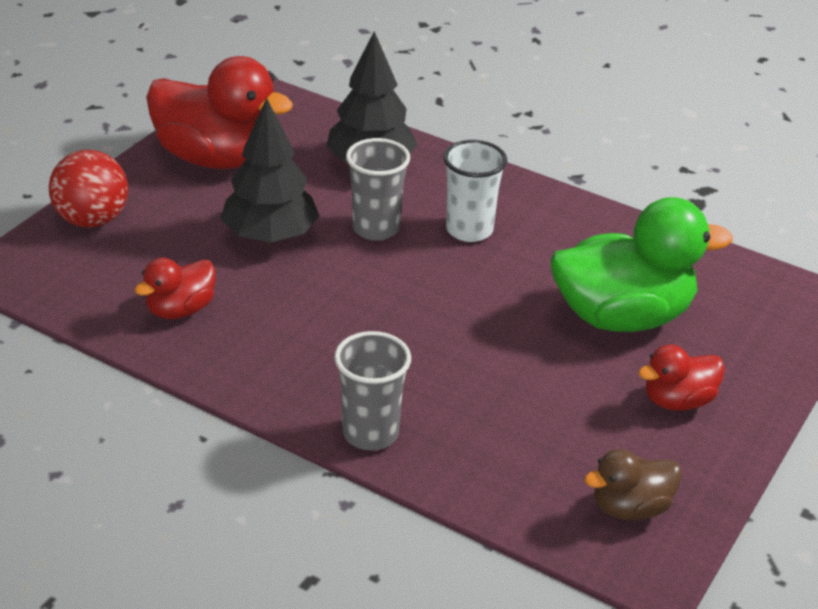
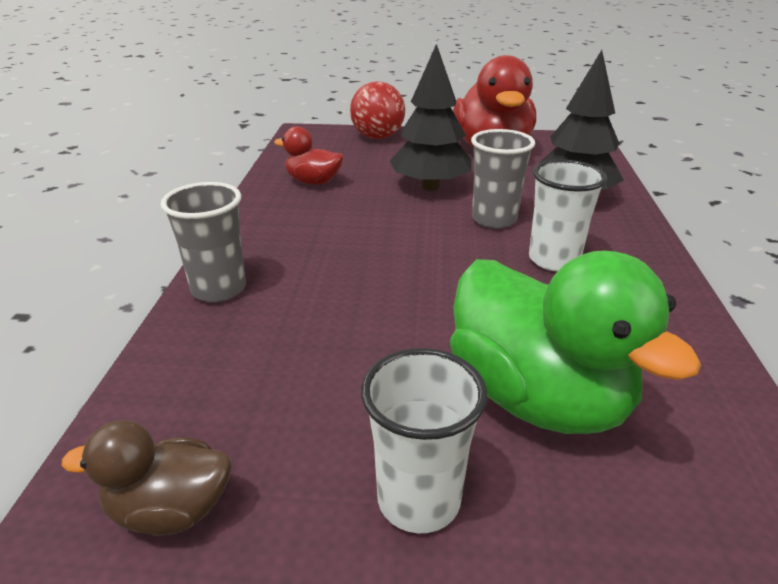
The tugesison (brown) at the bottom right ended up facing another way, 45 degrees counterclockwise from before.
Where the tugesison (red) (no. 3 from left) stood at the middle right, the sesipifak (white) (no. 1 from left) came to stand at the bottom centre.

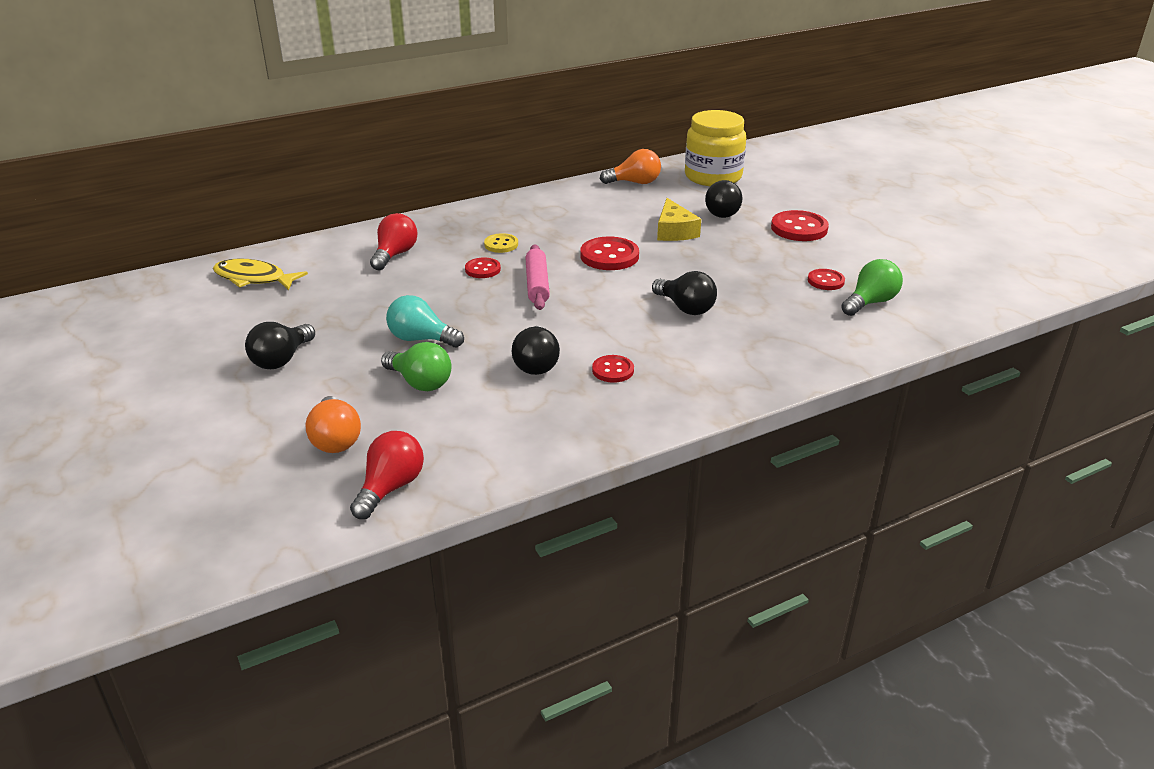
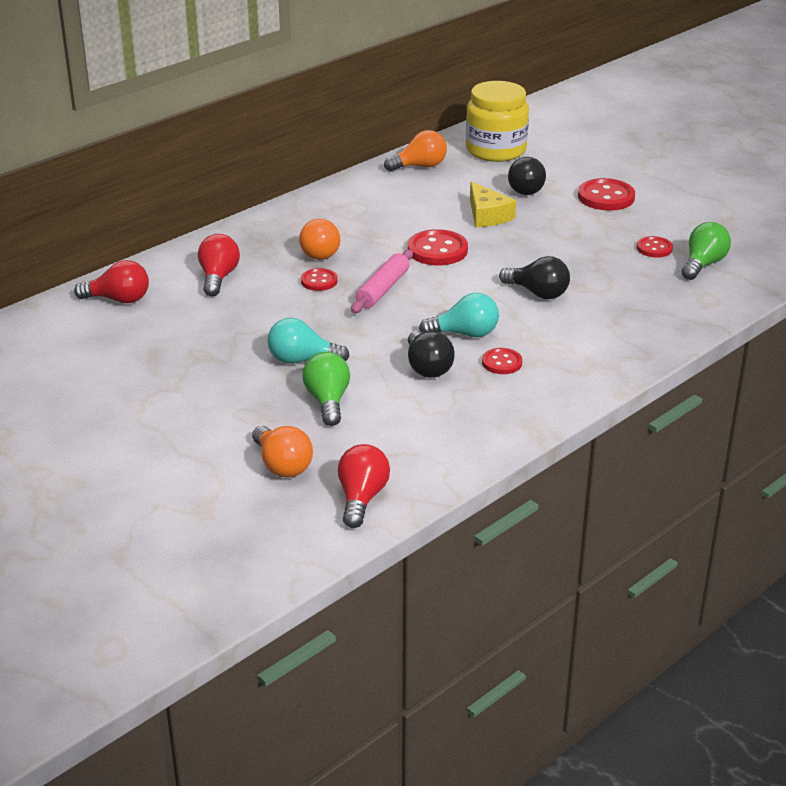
The second view gained the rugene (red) (no. 1 from left) at the middle left.
Where the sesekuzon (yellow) stood at the top centre, the rugene (orange) (no. 2 from left) came to stand at the top centre.
The rugene (green) (no. 1 from left) at the centre ended up facing another way, 120 degrees counterclockwise from before.
The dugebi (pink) at the centre ended up facing another way, 45 degrees clockwise from before.
The second view gained the rugene (turquoise) (no. 2 from left) at the centre.
The second view lost the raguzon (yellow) at the middle left.
The second view lost the rugene (black) (no. 1 from left) at the middle left.

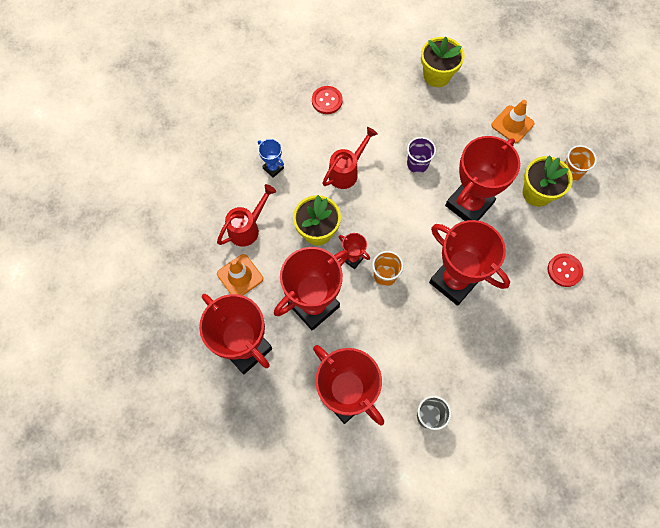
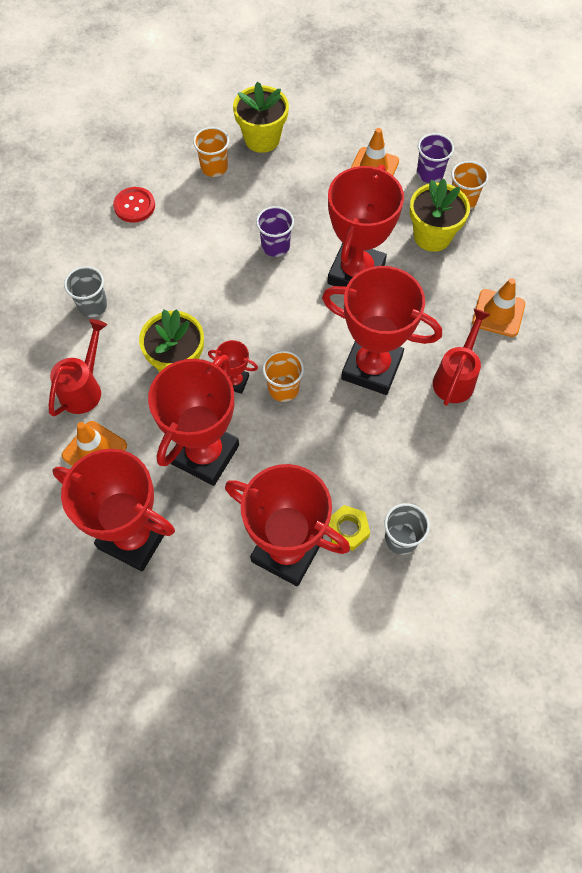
Where the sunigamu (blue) stood at the top centre, the sesipifak (grey) (no. 1 from left) came to stand at the middle left.
The second view gained the sesipifak (orange) (no. 1 from left) at the top centre.
The second view gained the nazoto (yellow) at the centre.
The second view gained the sesipifak (purple) (no. 2 from left) at the top right.
The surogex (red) (no. 2 from left) ended up elsewhere, having gone from the top centre to the middle right.
Where the sesekuzon (red) (no. 2 from left) stood at the middle right, the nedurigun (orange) (no. 3 from left) came to stand at the middle right.

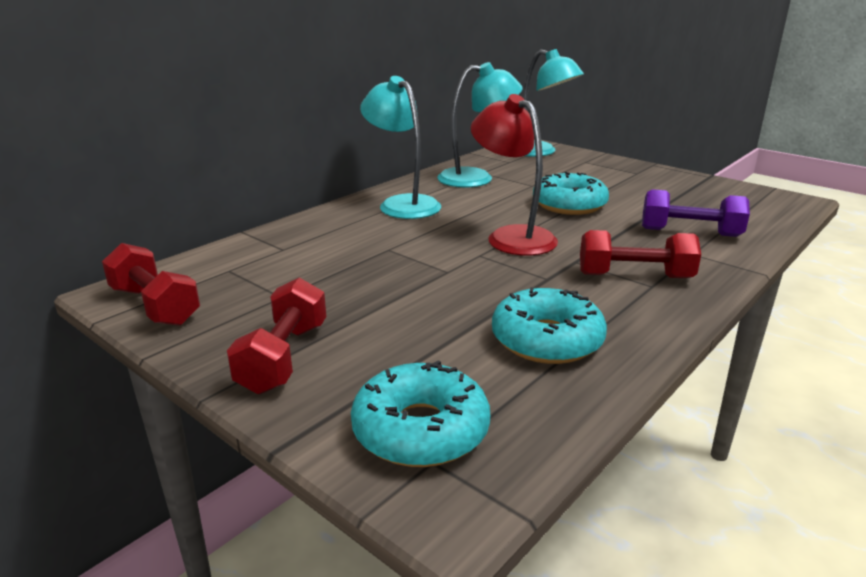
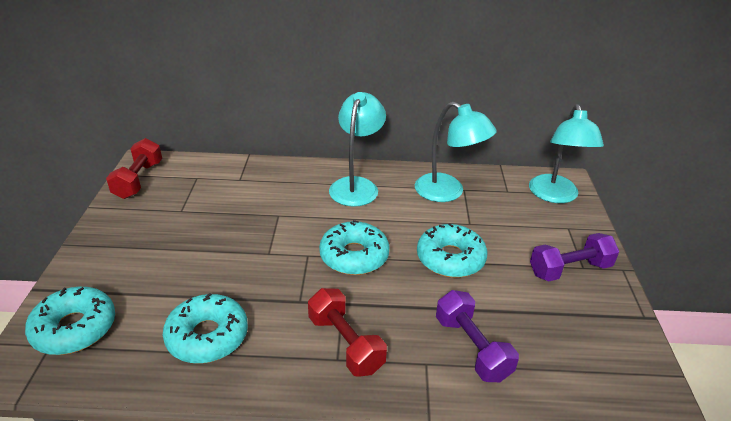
Where the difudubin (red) stood at the top centre, the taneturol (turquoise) (no. 3 from left) came to stand at the centre.
The second view gained the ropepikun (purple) (no. 2 from left) at the middle right.
The second view lost the ropepikun (red) (no. 2 from left) at the middle left.

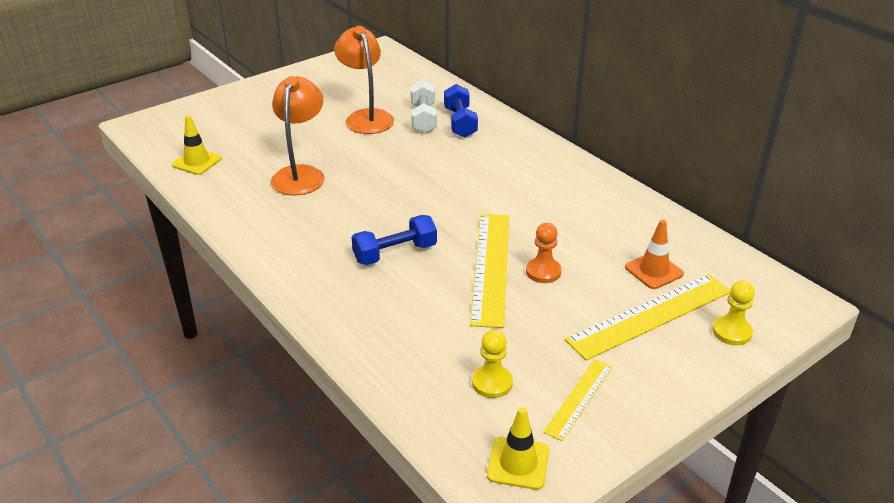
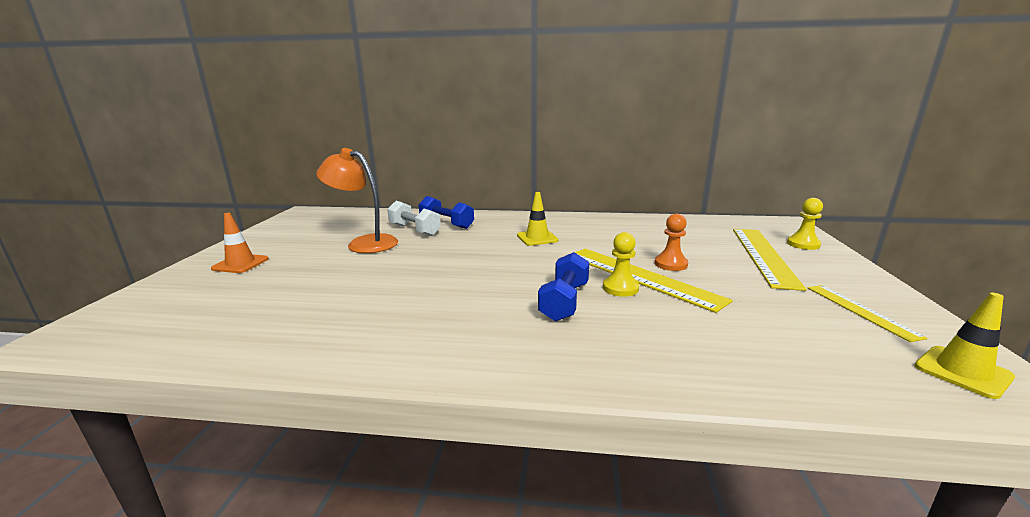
The nedurigun (orange) ended up elsewhere, having gone from the middle right to the middle left.
The nedurigun (yellow) (no. 1 from left) ended up elsewhere, having gone from the top left to the centre.
The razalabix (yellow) (no. 1 from left) ended up elsewhere, having gone from the bottom centre to the centre.
The second view lost the difudubin (orange) (no. 1 from left) at the top centre.

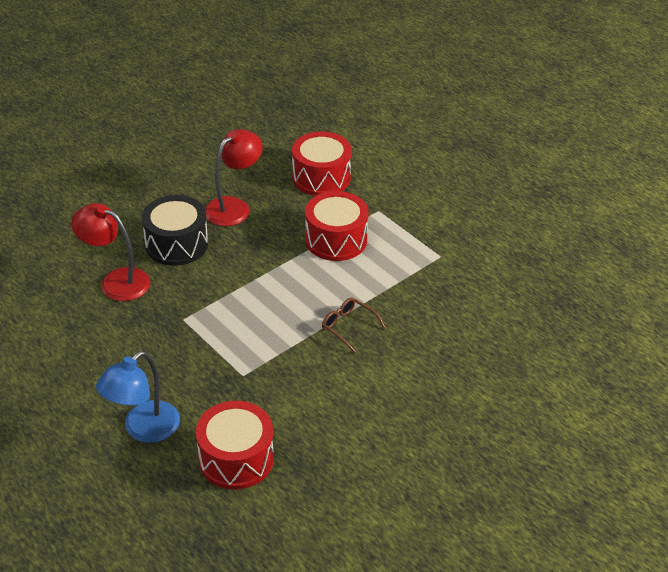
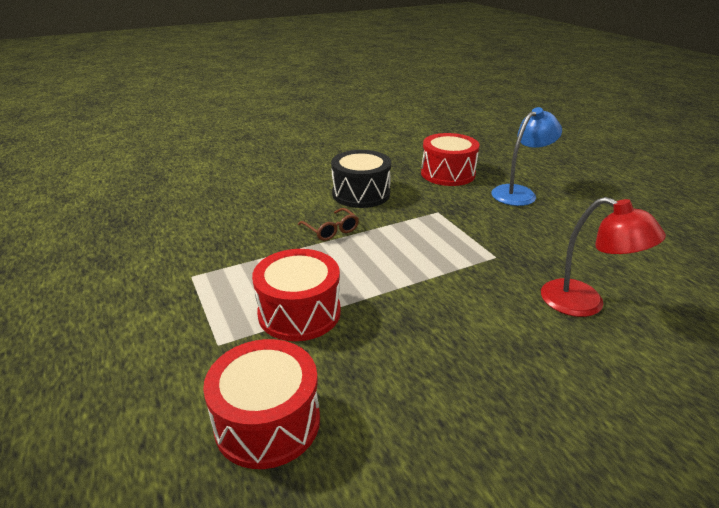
The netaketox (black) ended up elsewhere, having gone from the middle left to the centre.
The second view lost the difudubin (red) (no. 2 from left) at the top centre.

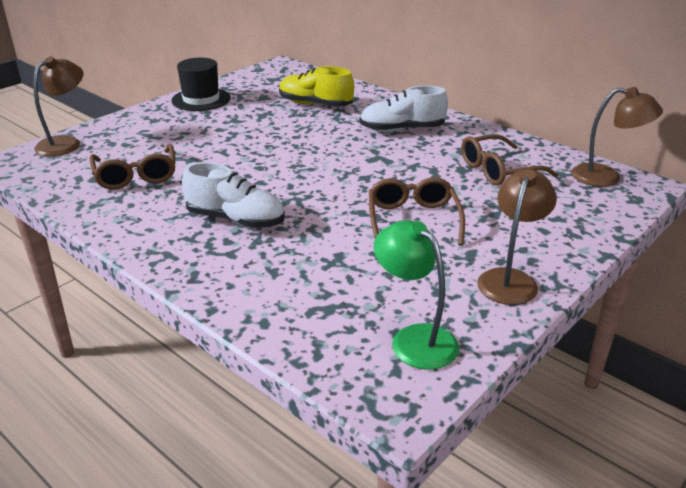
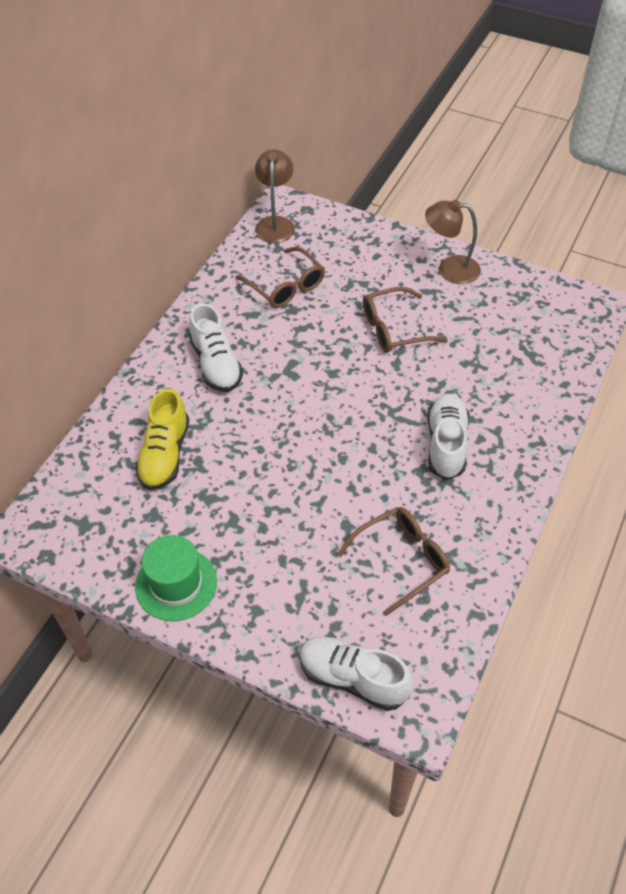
What was the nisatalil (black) at the top left turned into the nisatalil (green) at the middle left.
Where the difudubin (brown) (no. 1 from left) stood at the top left, the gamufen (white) (no. 2 from left) came to stand at the bottom centre.
The second view lost the difudubin (green) at the centre.

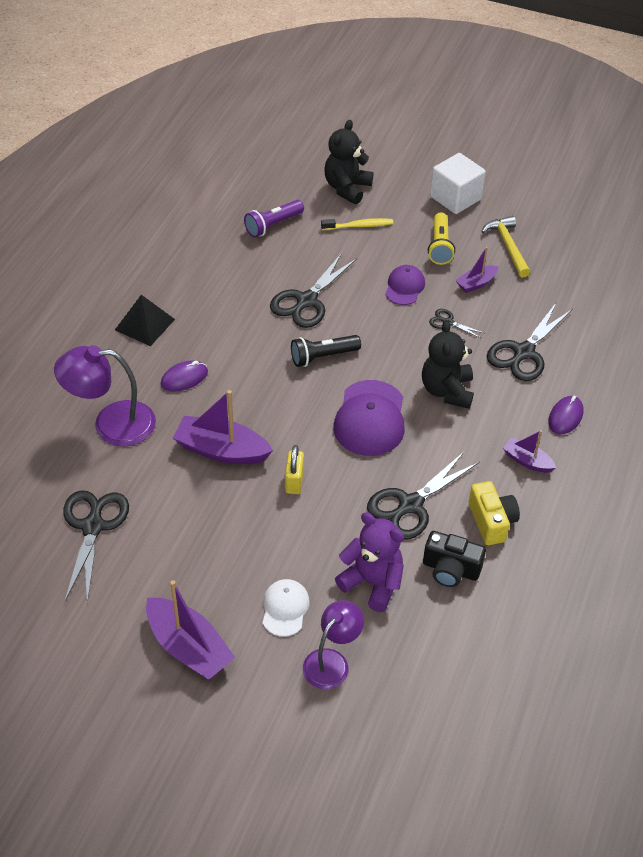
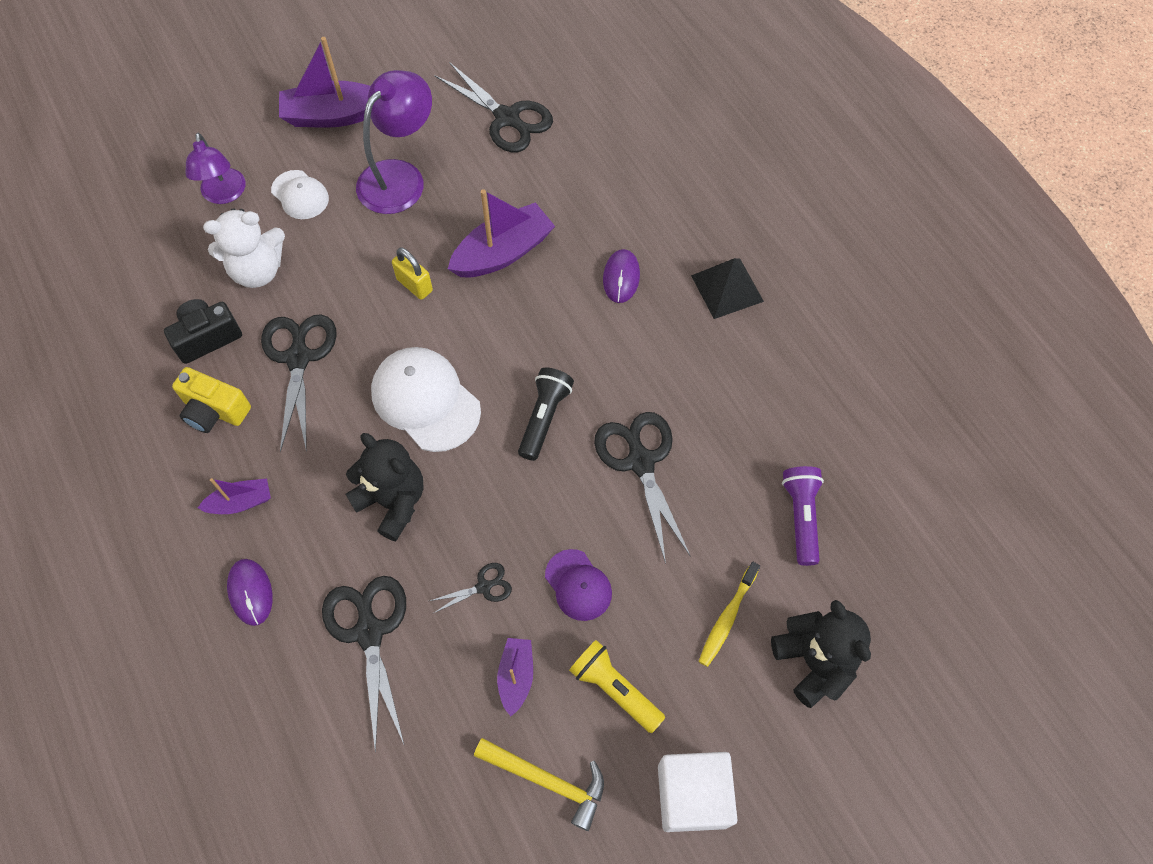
What was the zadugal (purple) at the centre turned into the zadugal (white) at the top left.
The difudubin (purple) (no. 1 from left in the first image) ended up elsewhere, having gone from the middle left to the top centre.
What was the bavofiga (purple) (no. 1 from left) at the centre turned into the bavofiga (white) (no. 2 from left) at the centre.

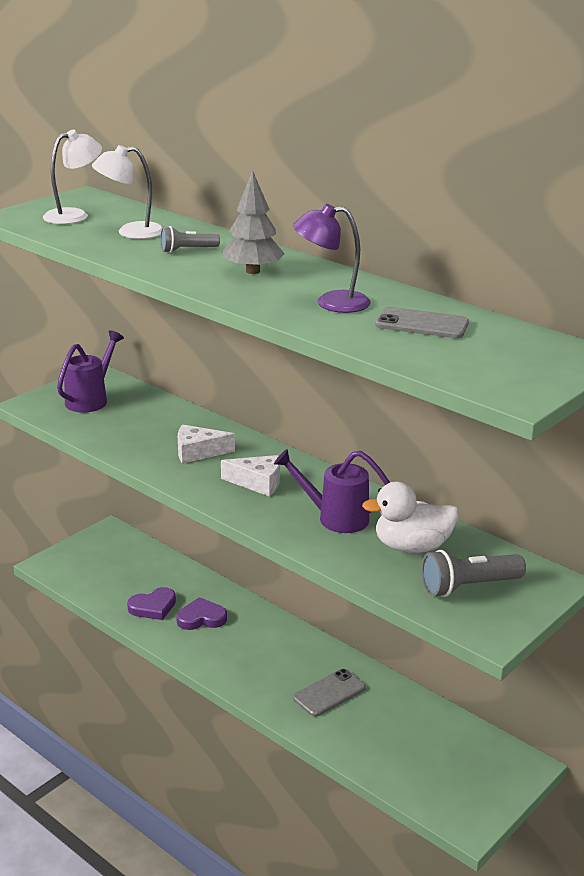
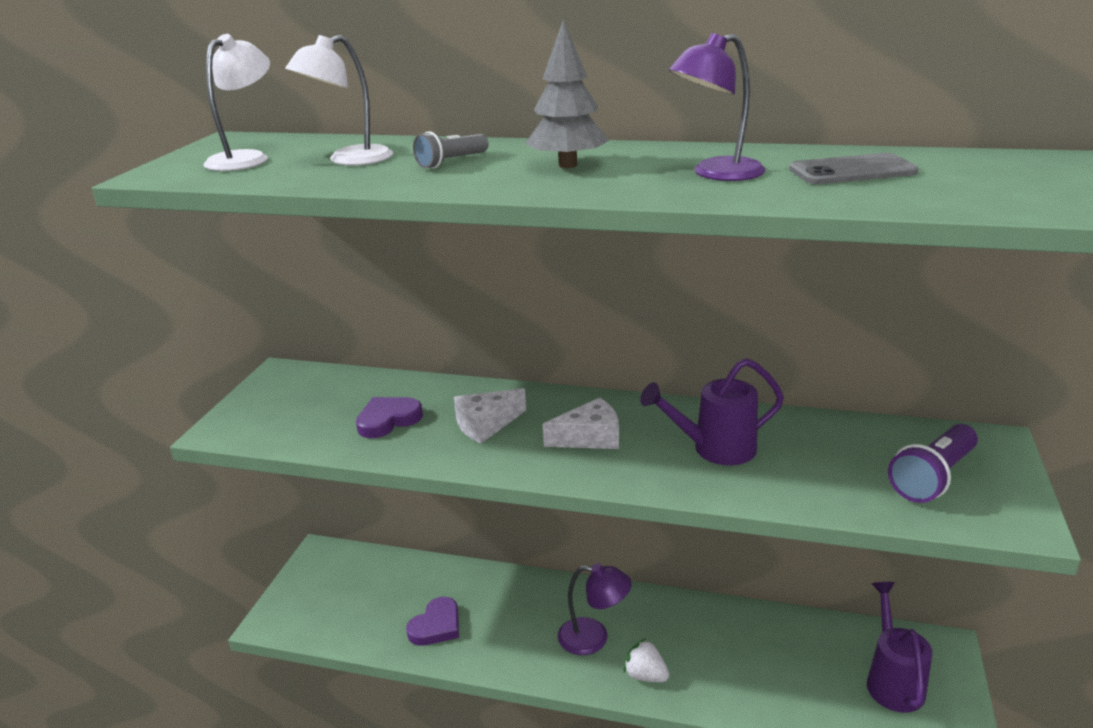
The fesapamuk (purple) (no. 2 from left in the first image) ended up elsewhere, having gone from the bottom centre to the centre.
The second view gained the difudubin (purple) (no. 1 from left) at the bottom centre.
The second view gained the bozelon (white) at the bottom centre.
The surogex (purple) (no. 1 from left in the first image) ended up elsewhere, having gone from the middle left to the bottom right.
What was the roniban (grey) (no. 2 from left) at the middle right turned into the roniban (purple) at the middle right.
The second view lost the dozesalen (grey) (no. 1 from left) at the bottom centre.
The second view lost the tugesison (white) at the middle right.

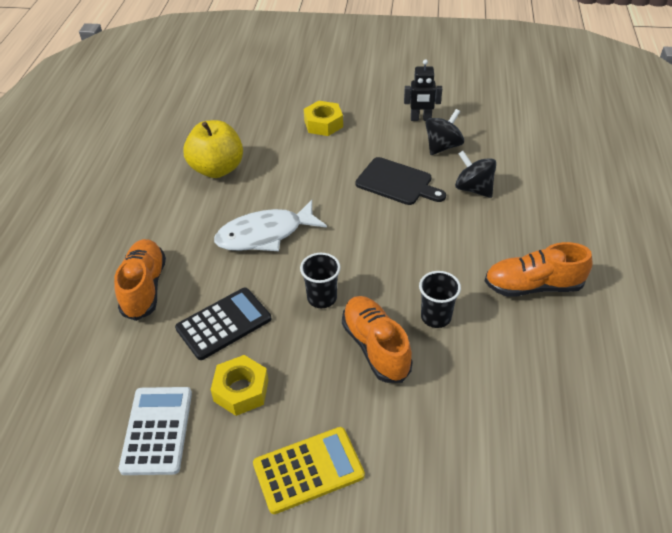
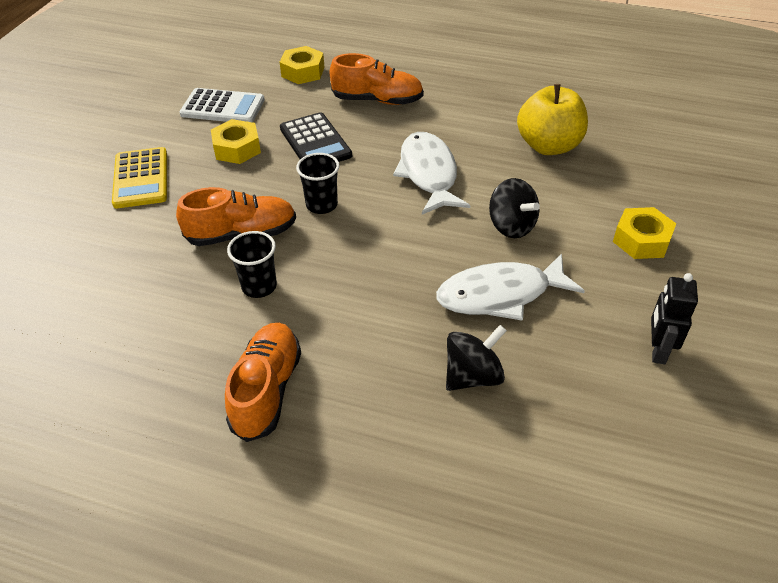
The second view gained the nazoto (yellow) (no. 2 from left) at the top centre.
Where the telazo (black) stood at the centre, the raguzon (white) (no. 2 from left) came to stand at the centre.
The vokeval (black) (no. 1 from left in the first image) ended up elsewhere, having gone from the top centre to the centre.

